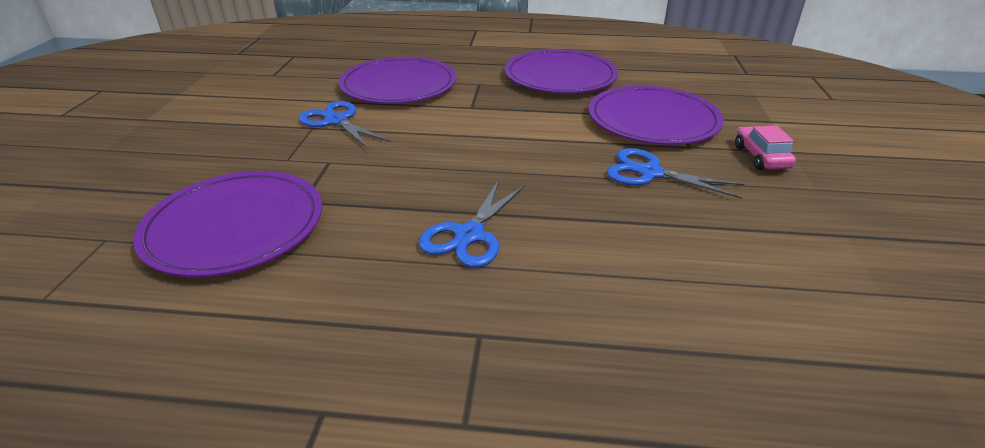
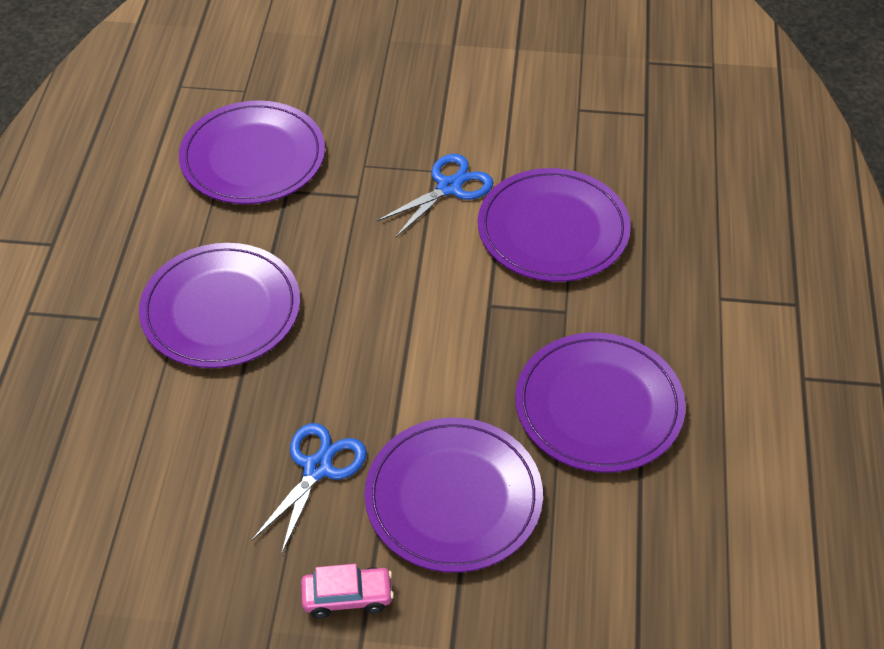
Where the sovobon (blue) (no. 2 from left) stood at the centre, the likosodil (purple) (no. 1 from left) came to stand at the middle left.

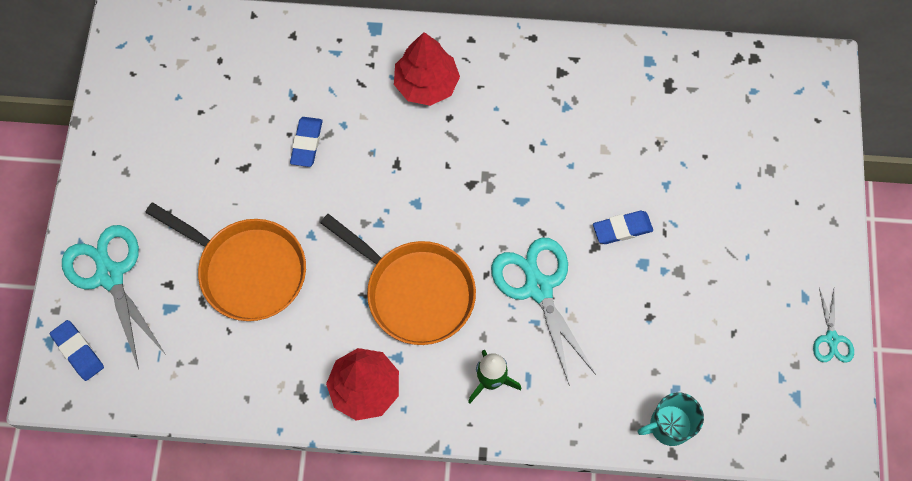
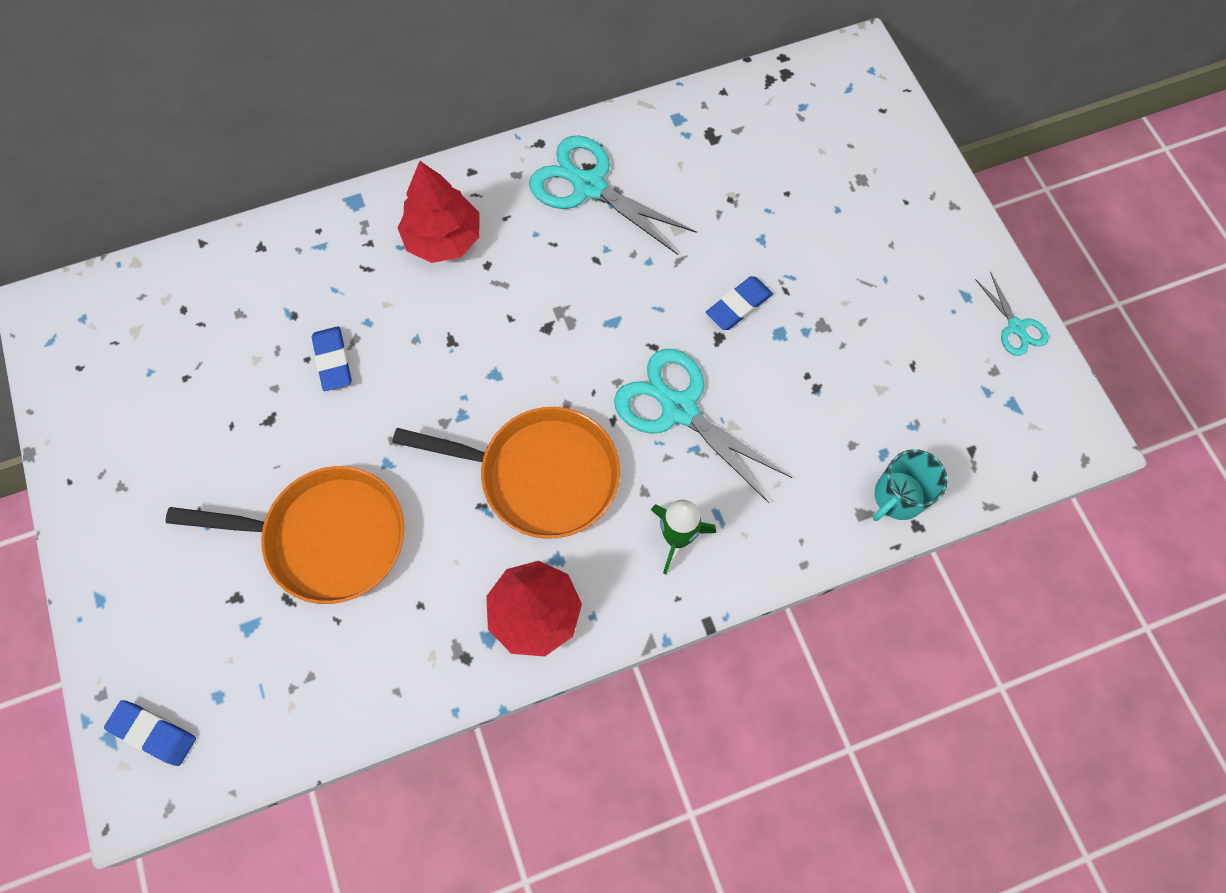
The sovobon (turquoise) (no. 1 from left) ended up elsewhere, having gone from the middle left to the top centre.

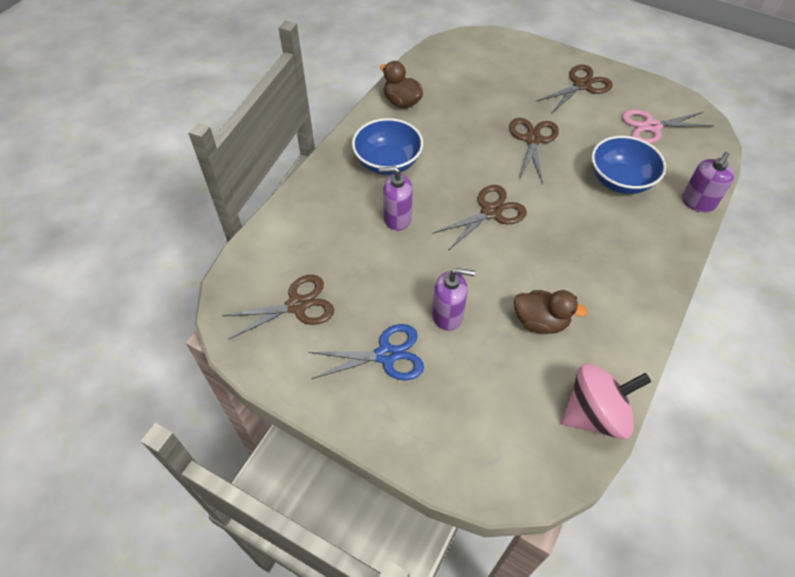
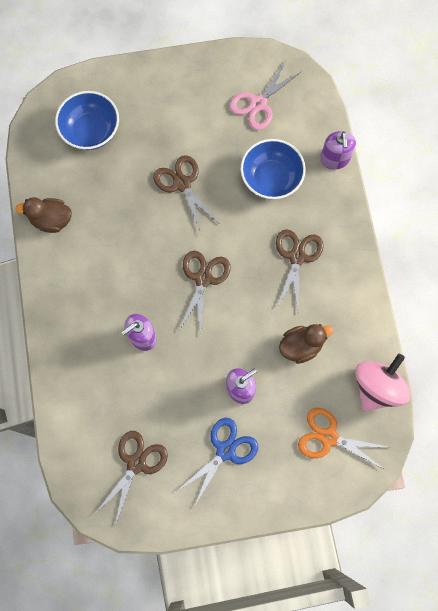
The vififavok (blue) (no. 1 from left) ended up elsewhere, having gone from the top centre to the top left.
The sovobon (brown) (no. 4 from left) ended up elsewhere, having gone from the top right to the middle right.
The second view gained the sovobon (orange) at the bottom right.

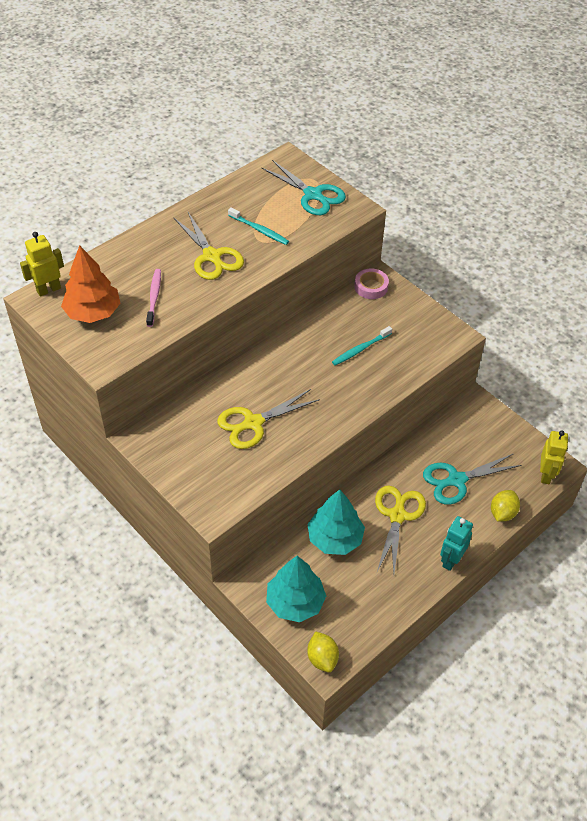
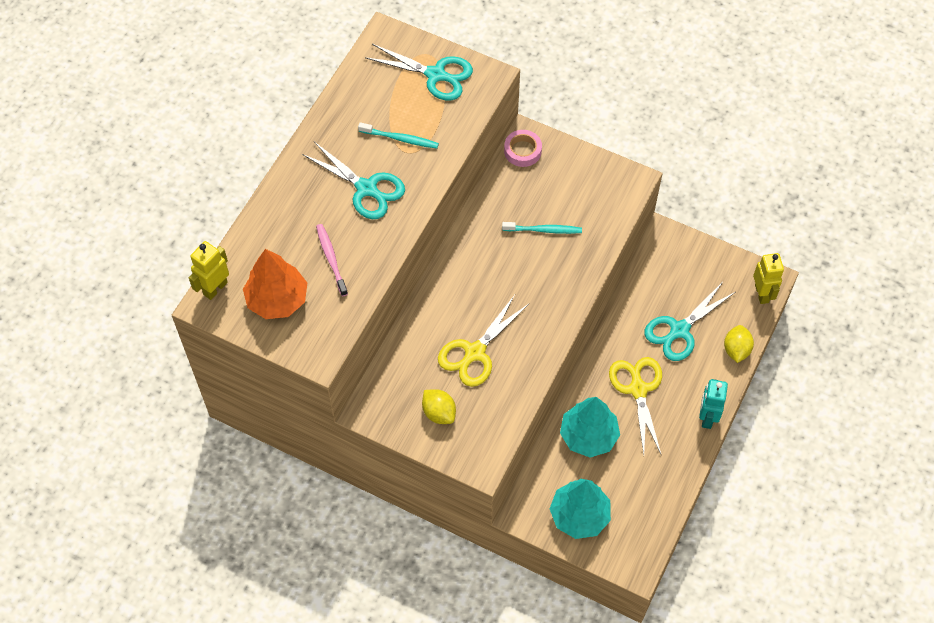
What was the sovobon (yellow) (no. 1 from left) at the top centre turned into the sovobon (turquoise) (no. 1 from left) at the top centre.
The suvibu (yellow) (no. 1 from left) ended up elsewhere, having gone from the bottom centre to the centre.
The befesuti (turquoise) (no. 2 from left) at the centre ended up facing another way, 120 degrees counterclockwise from before.

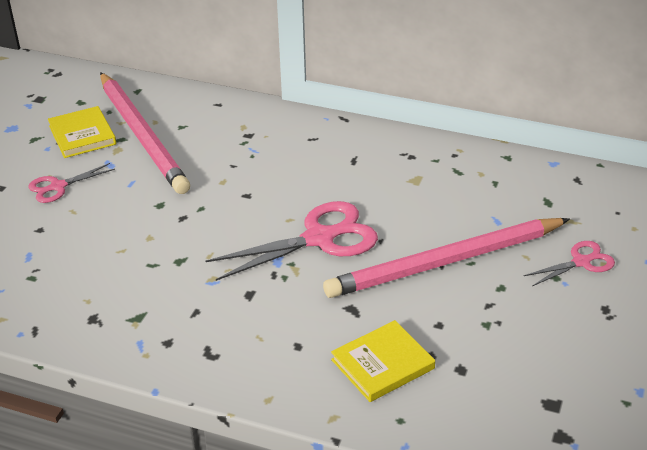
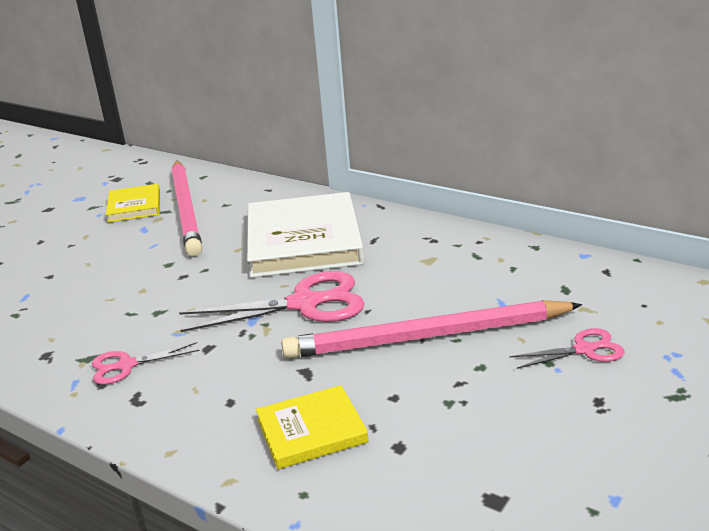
The sovobon (pink) (no. 1 from left) ended up elsewhere, having gone from the middle left to the bottom left.
The second view gained the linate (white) at the centre.

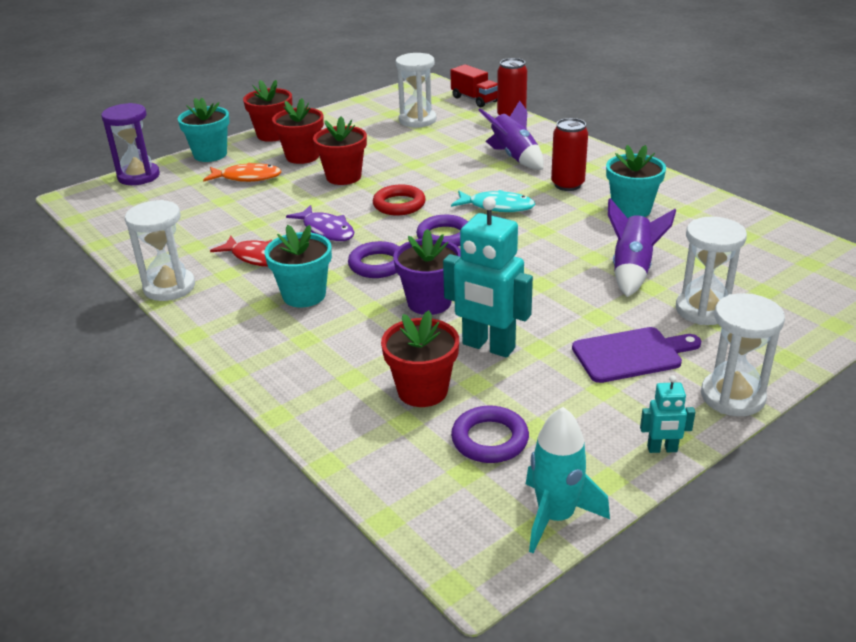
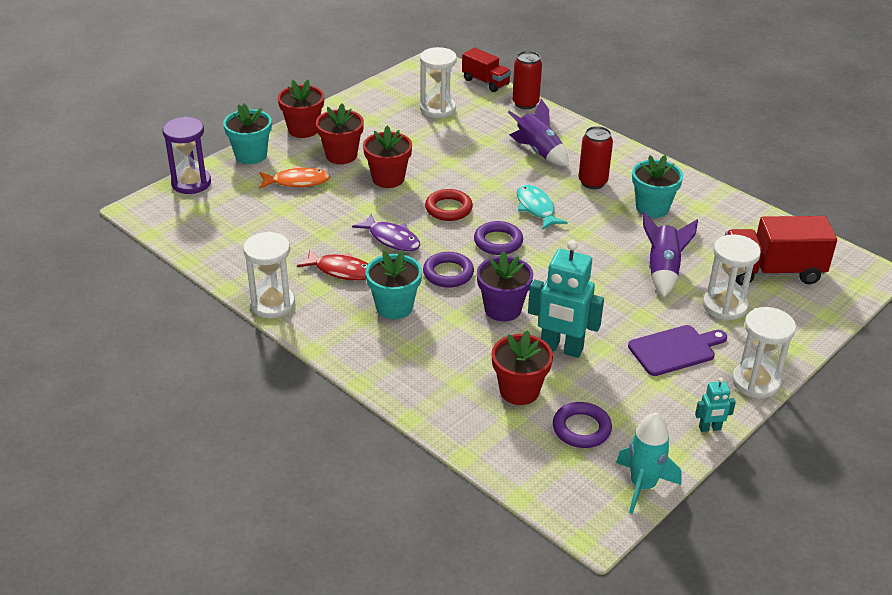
The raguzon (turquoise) at the top centre ended up facing another way, 120 degrees counterclockwise from before.
The second view gained the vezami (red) (no. 2 from left) at the middle right.

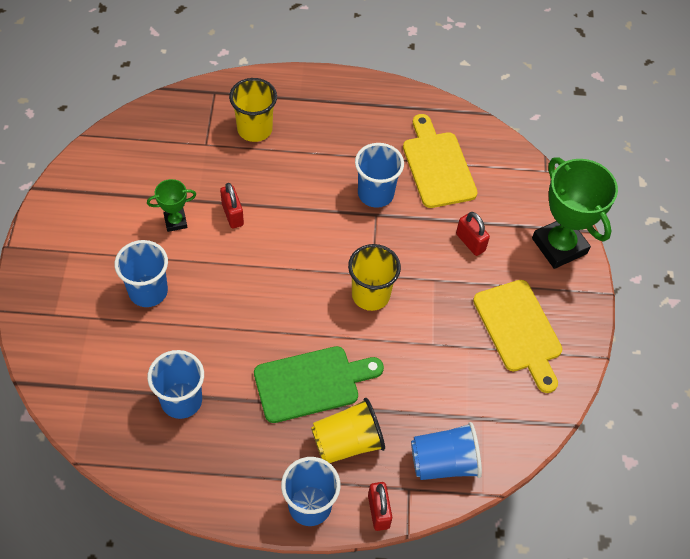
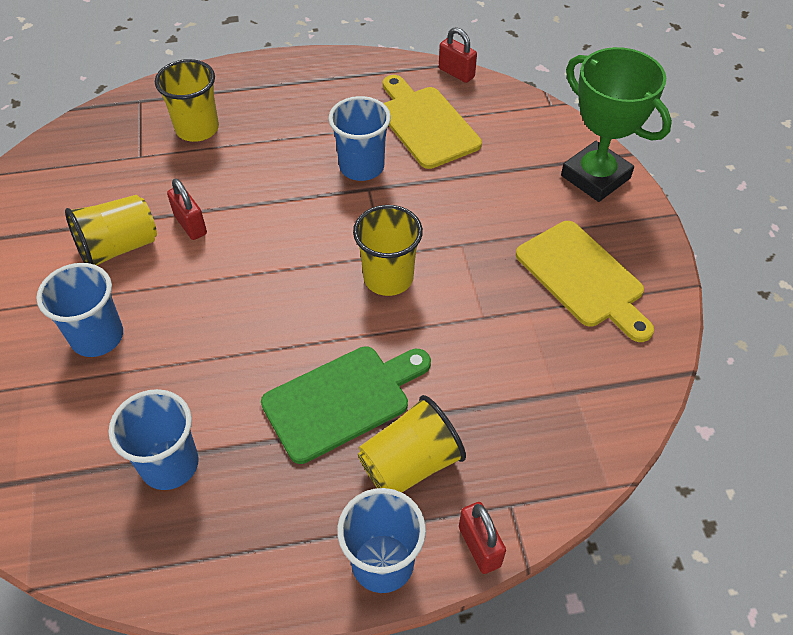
Where the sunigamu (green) (no. 1 from left) stood at the middle left, the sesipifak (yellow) (no. 1 from left) came to stand at the middle left.
The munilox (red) (no. 3 from left in the first image) ended up elsewhere, having gone from the middle right to the top centre.
The second view lost the sesipifak (blue) (no. 5 from left) at the bottom centre.

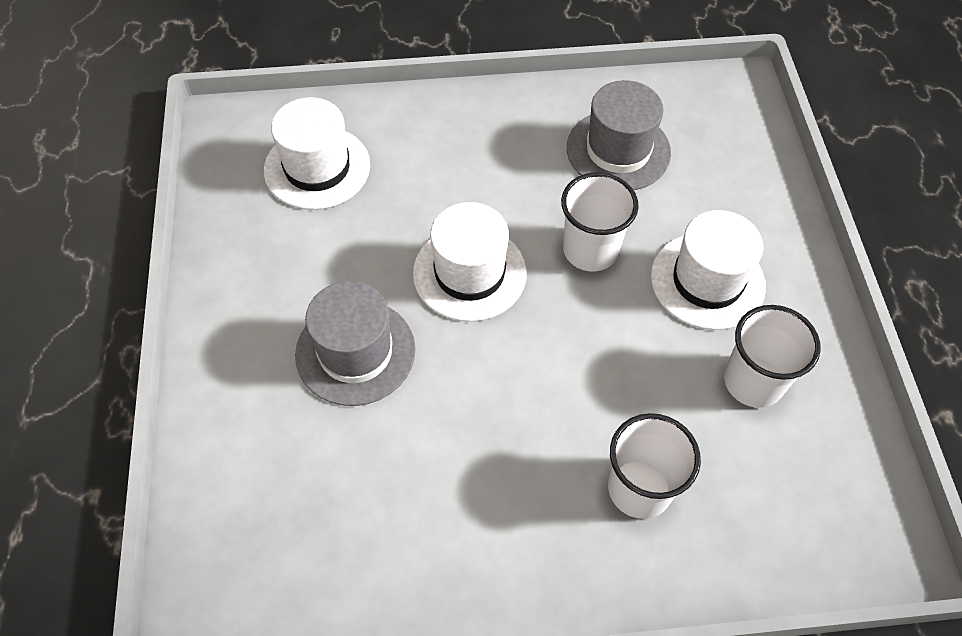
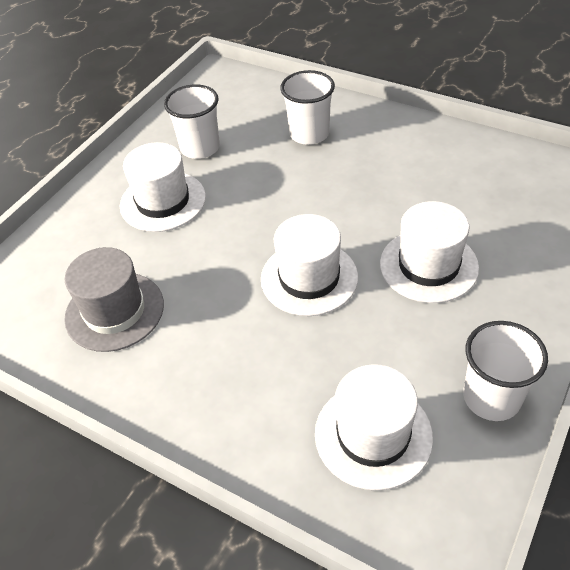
What was the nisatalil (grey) (no. 1 from left) at the centre turned into the nisatalil (white) (no. 4 from left) at the middle right.
The sesipifak (white) (no. 1 from left in the first image) ended up elsewhere, having gone from the centre to the middle right.

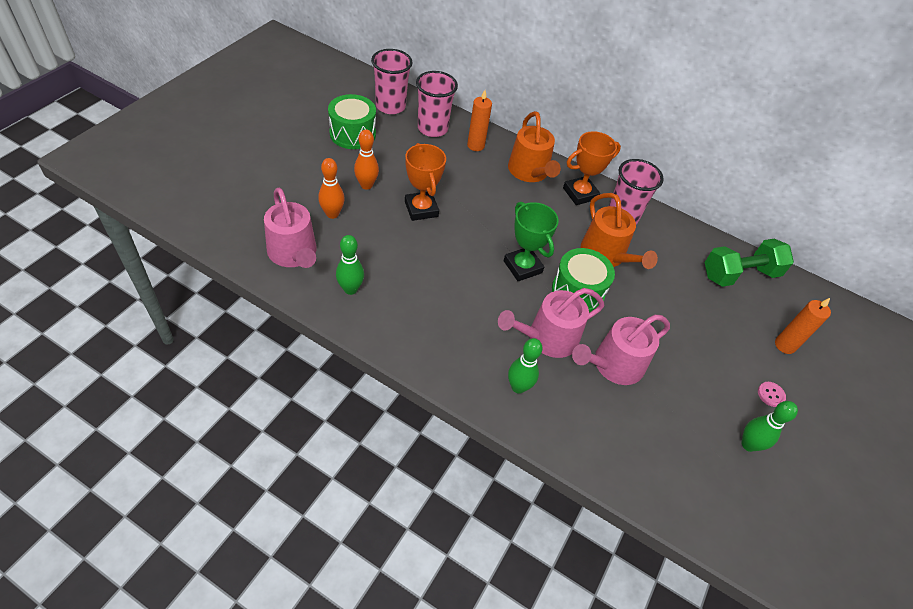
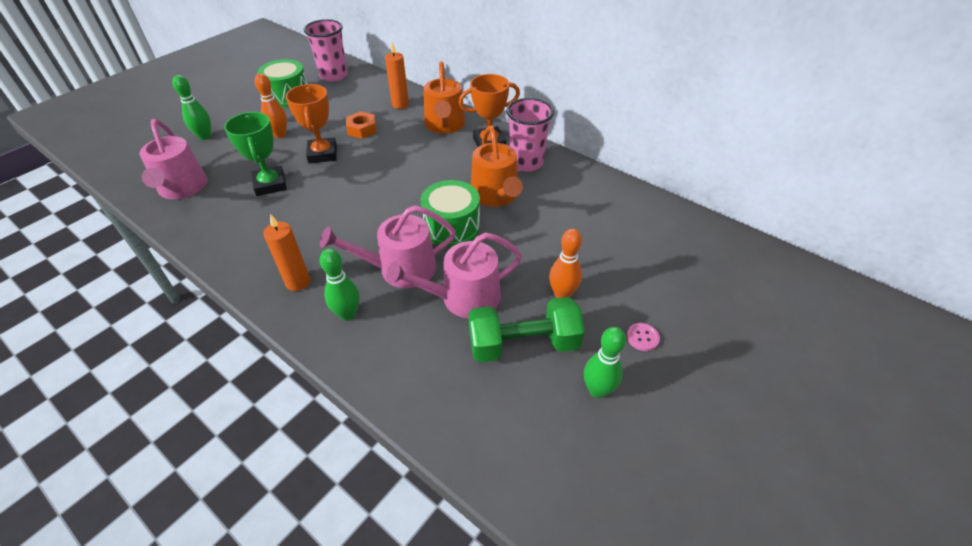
The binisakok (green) (no. 1 from left) ended up elsewhere, having gone from the centre to the top left.
The sunigamu (green) ended up elsewhere, having gone from the centre to the top left.
The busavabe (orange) (no. 2 from left in the first image) ended up elsewhere, having gone from the middle right to the middle left.
The second view gained the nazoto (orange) at the top centre.
The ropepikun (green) ended up elsewhere, having gone from the middle right to the centre.
The binisakok (orange) (no. 1 from left in the first image) ended up elsewhere, having gone from the top centre to the centre.
The second view lost the sesipifak (pink) (no. 2 from left) at the top centre.

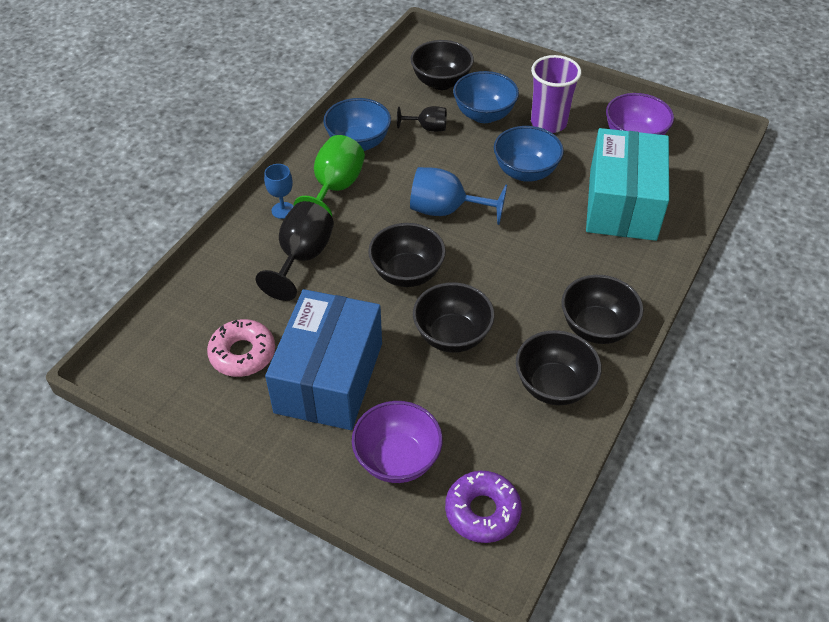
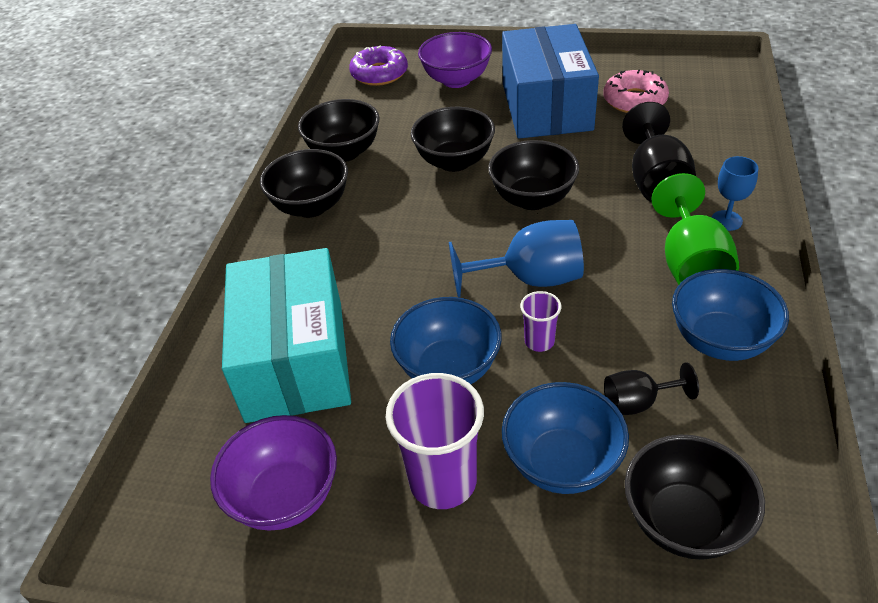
The second view gained the sesipifak (purple) (no. 2 from left) at the centre.

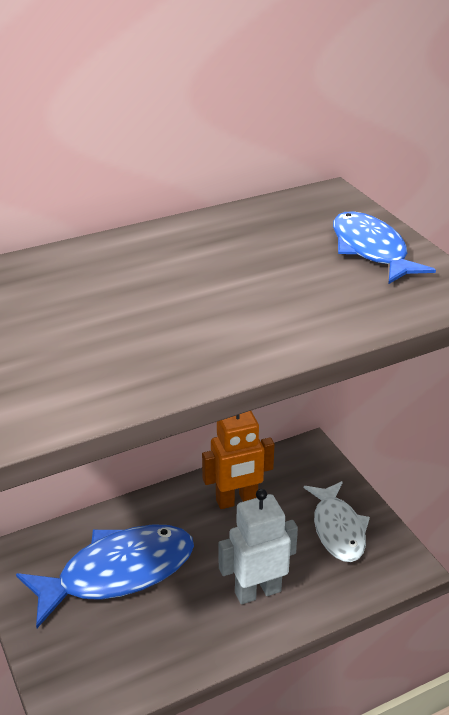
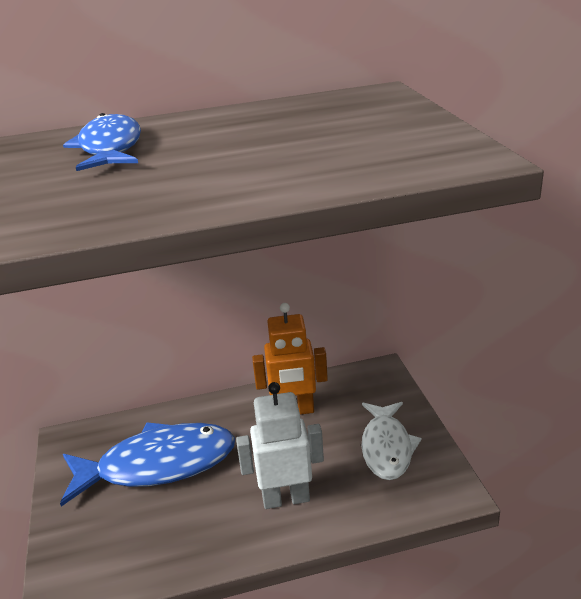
The raguzon (blue) (no. 2 from left in the first image) ended up elsewhere, having gone from the middle right to the top left.

